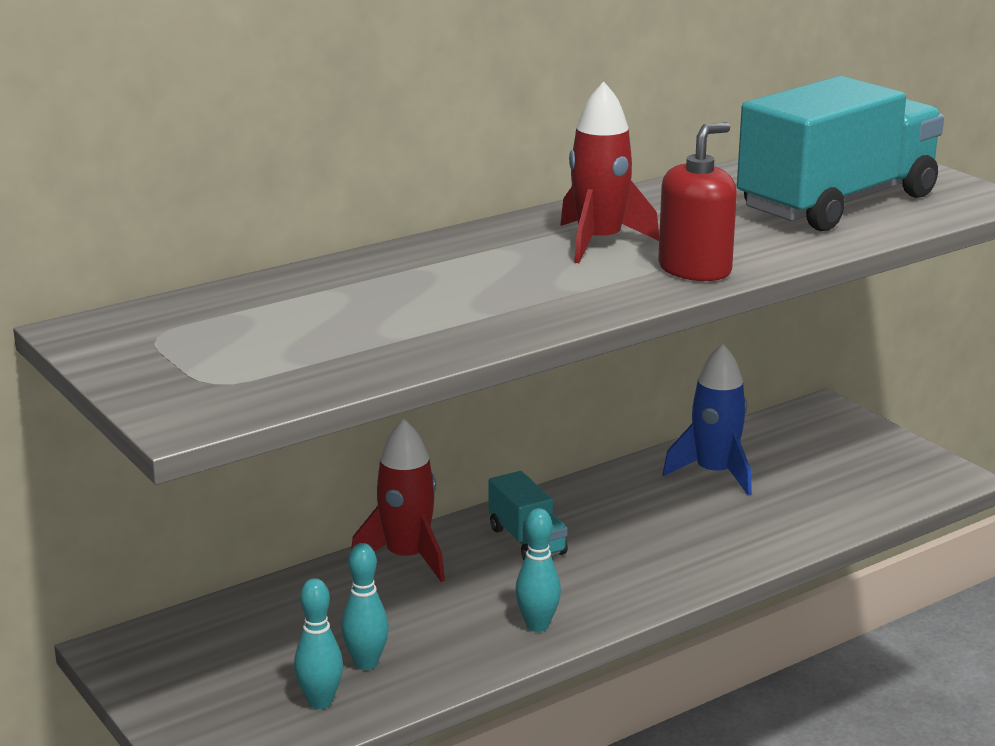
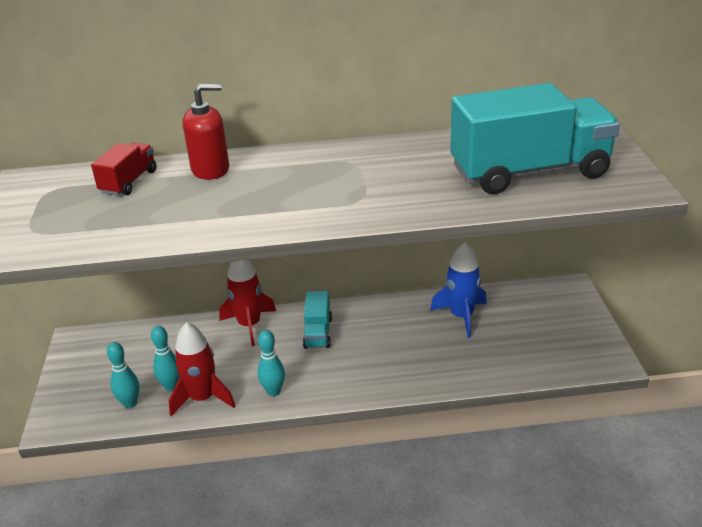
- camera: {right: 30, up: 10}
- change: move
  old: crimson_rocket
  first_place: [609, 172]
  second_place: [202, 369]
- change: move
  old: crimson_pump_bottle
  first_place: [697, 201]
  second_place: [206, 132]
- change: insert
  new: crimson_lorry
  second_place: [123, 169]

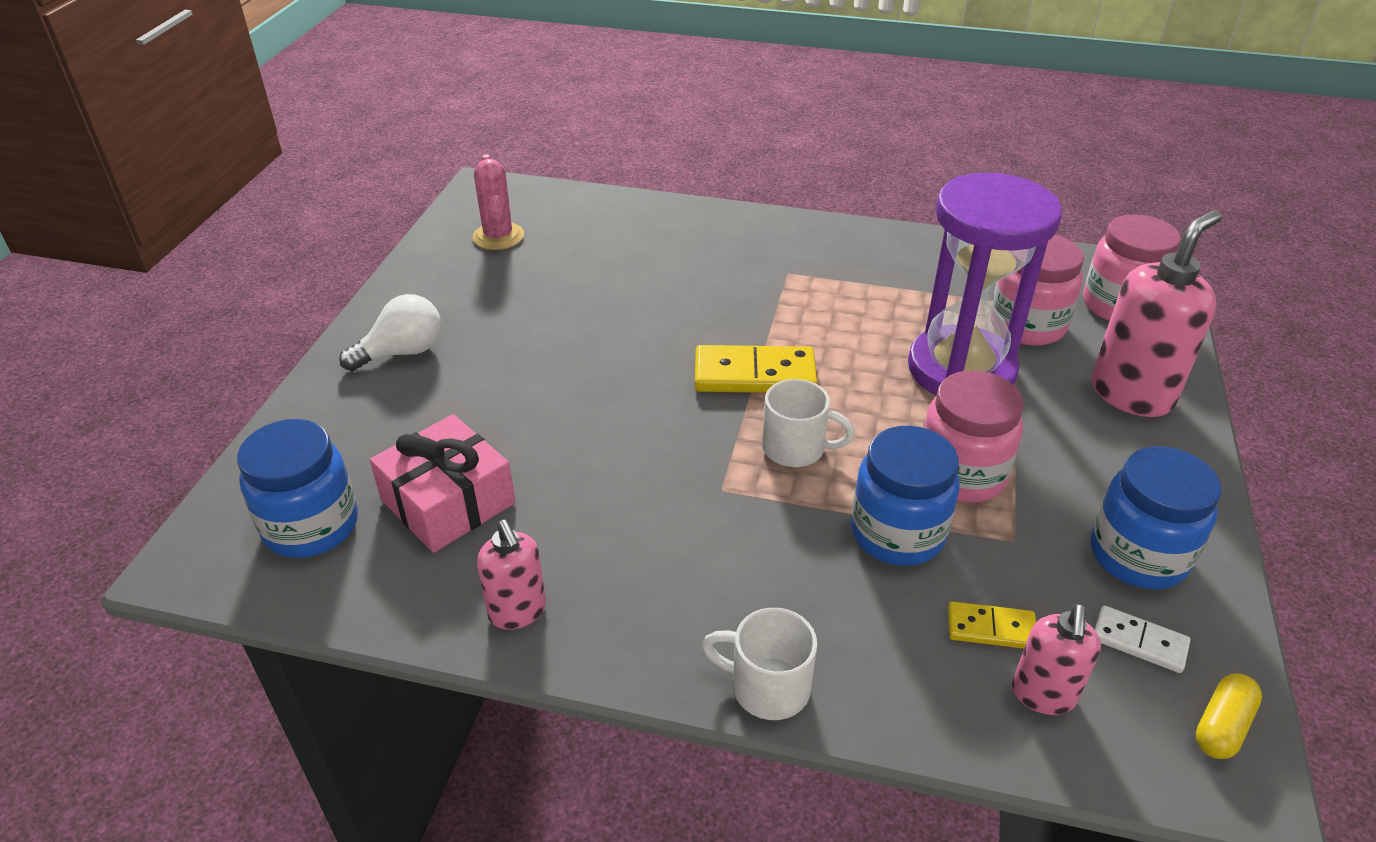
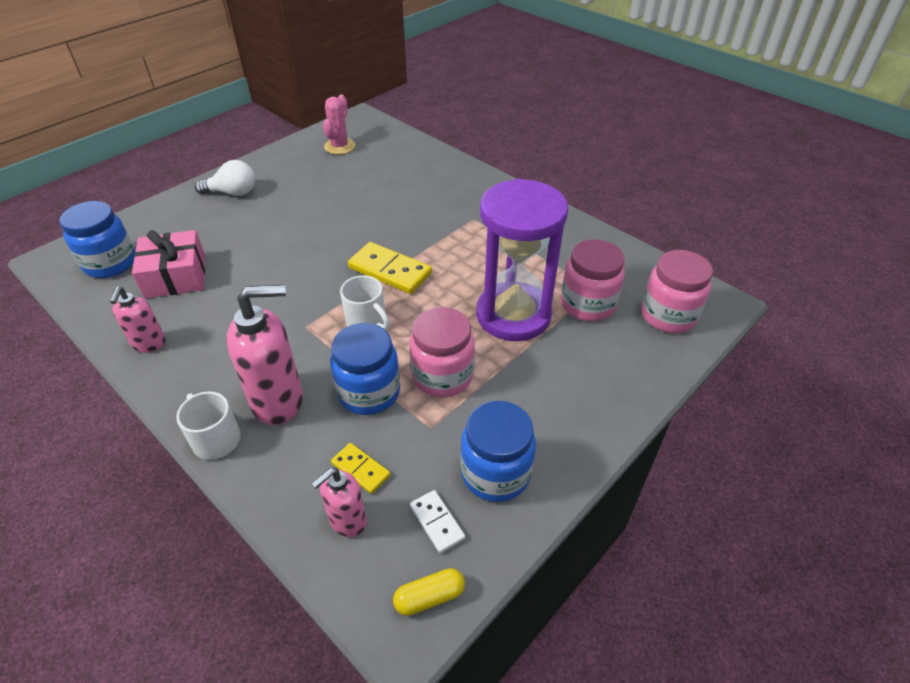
- camera: {right: 30, up: 5}
- change: move
  old: pink_pump_bottle
  first_place: [1156, 313]
  second_place: [264, 355]

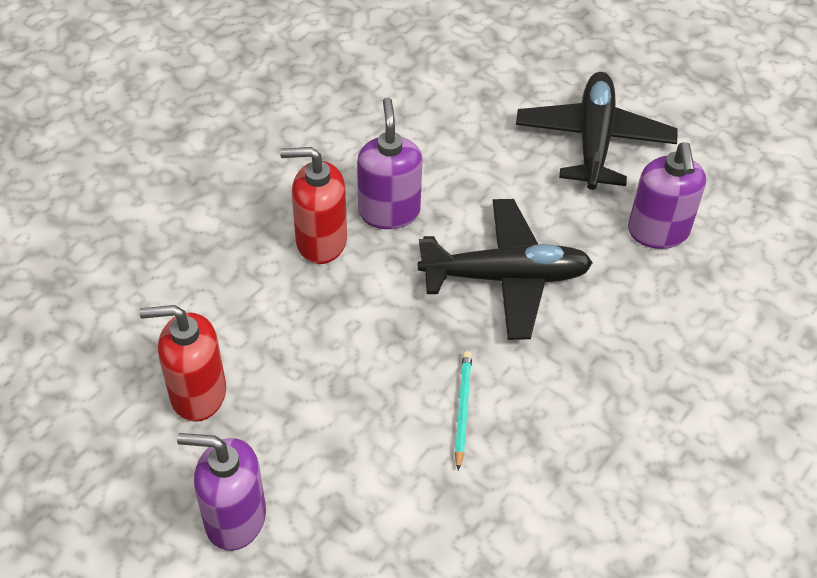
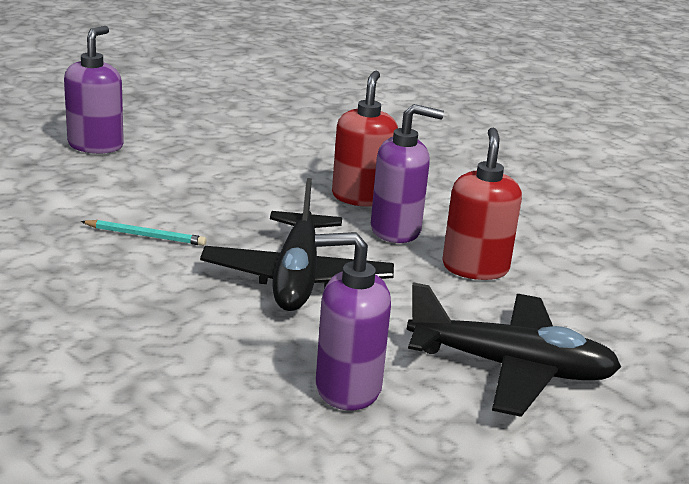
- camera: {right: 95, up: -25}
- change: move
  old: crimson_pump_bottle
  first_place: [182, 363]
  second_place: [482, 204]

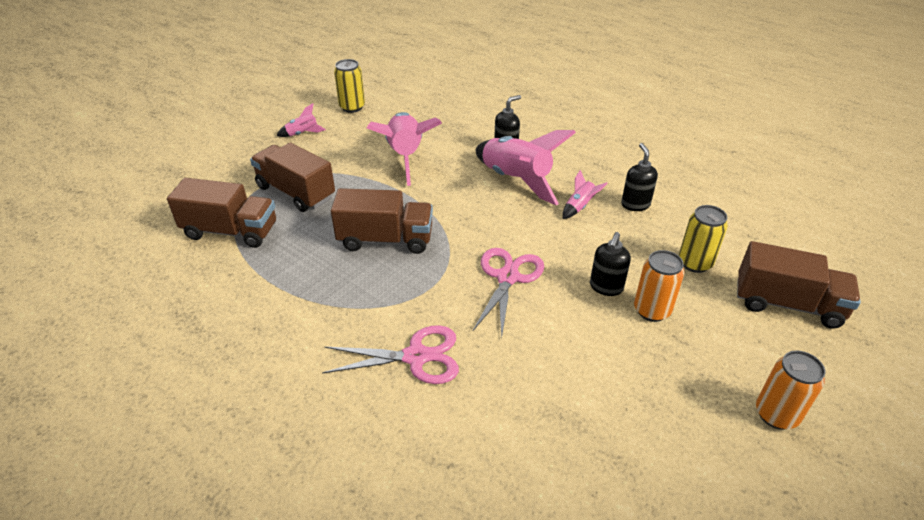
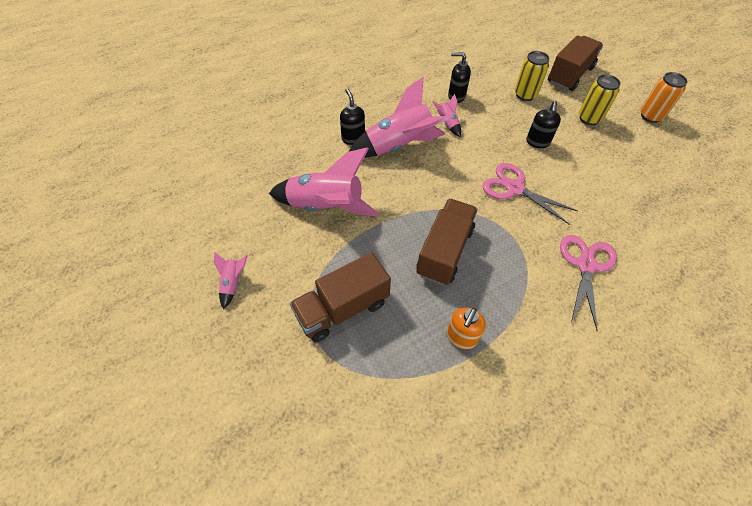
- camera: {right: -70, up: 15}
- change: delete
  old: brown_lorry
  first_place: [221, 213]
- change: move
  old: yellow_can
  first_place: [349, 86]
  second_place: [600, 99]
- change: rotate
  old: ebony_pump_bottle
  first_place: [610, 264]
  second_place: [543, 124]
  degrees: 60
- change: delete
  old: orange-coloured_can
  first_place: [659, 286]
- change: insert
  new: orange-coloured_pump_bottle
  second_place: [466, 328]

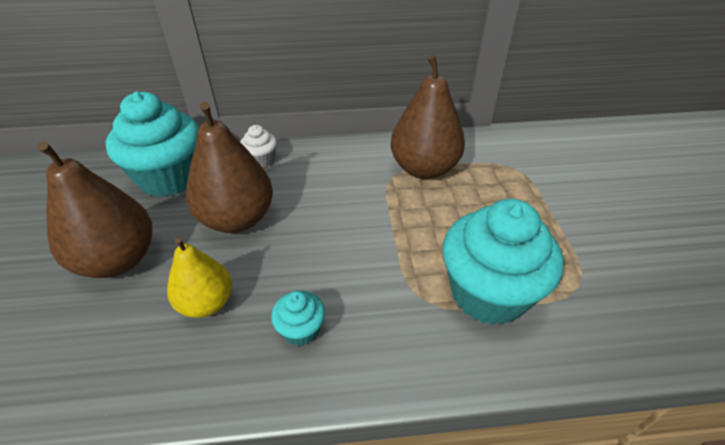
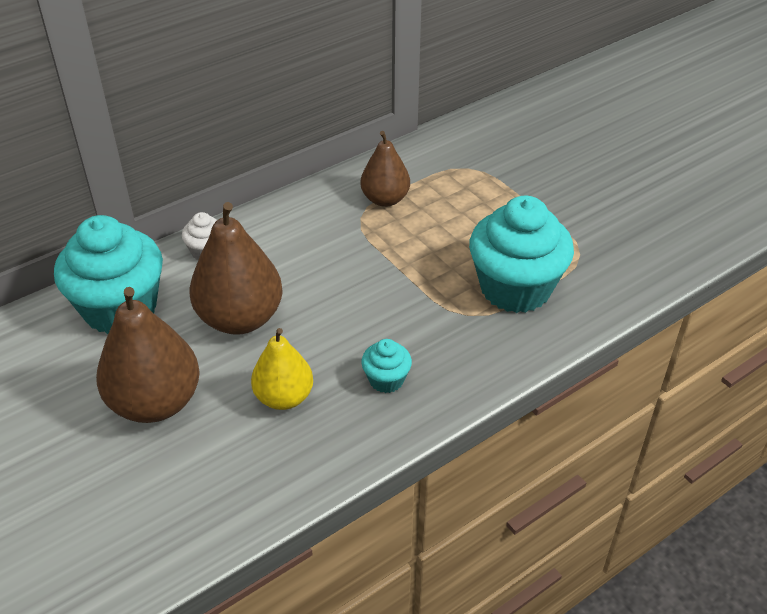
- camera: {right: -30, up: 0}
- change: resize
  old: brown_pear_fruit
  first_place: [427, 116]
  second_place: [385, 169]
  factor: 0.63

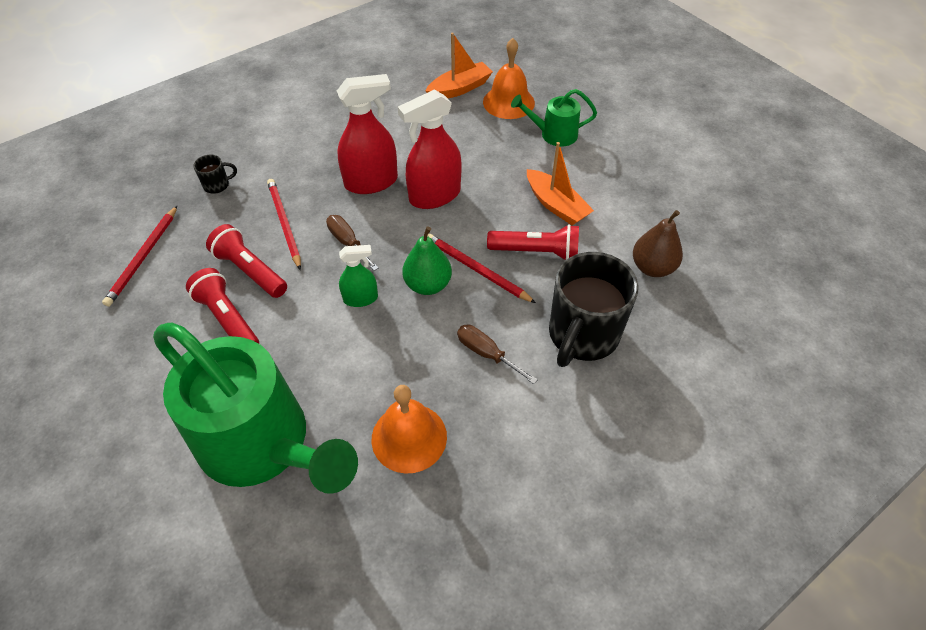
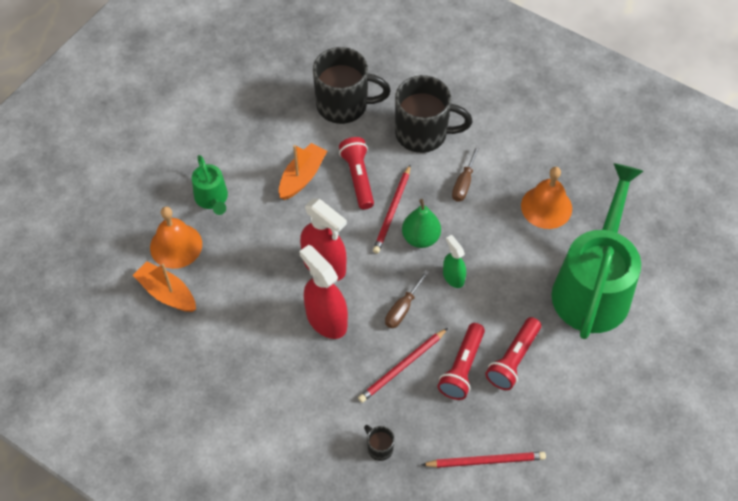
- camera: {right: -110, up: 5}
- change: replace
  old: brown_pear_fruit
  new: ebony_tea_mug
  first_place: [658, 243]
  second_place: [352, 85]

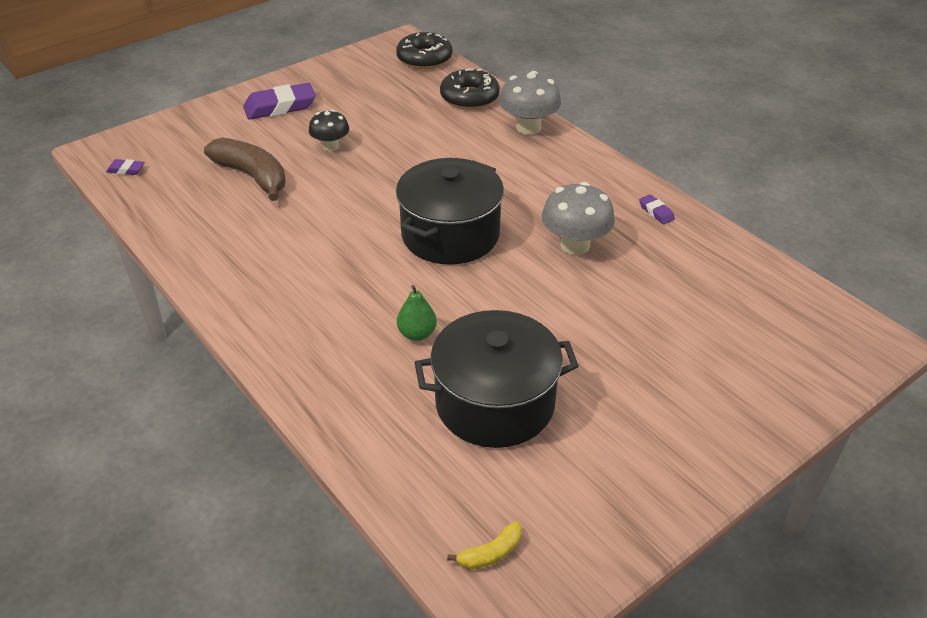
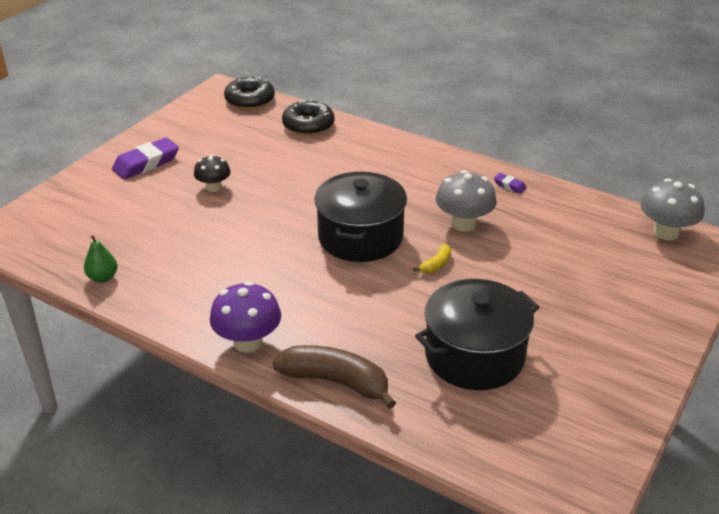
- camera: {right: -20, up: -5}
- change: delete
  old: royal_purple_pencil_eraser
  first_place: [125, 167]
- change: move
  old: brown_banana_fruit
  first_place: [245, 169]
  second_place: [334, 377]
- change: move
  old: leaf-green_pear_fruit
  first_place: [417, 313]
  second_place: [101, 259]
- change: move
  old: yellow_banana_fruit
  first_place: [484, 546]
  second_place: [432, 258]
- change: move
  old: ash-grey_mushroom
  first_place: [530, 103]
  second_place: [672, 209]
- change: insert
  new: royal_purple_mushroom
  second_place: [245, 317]

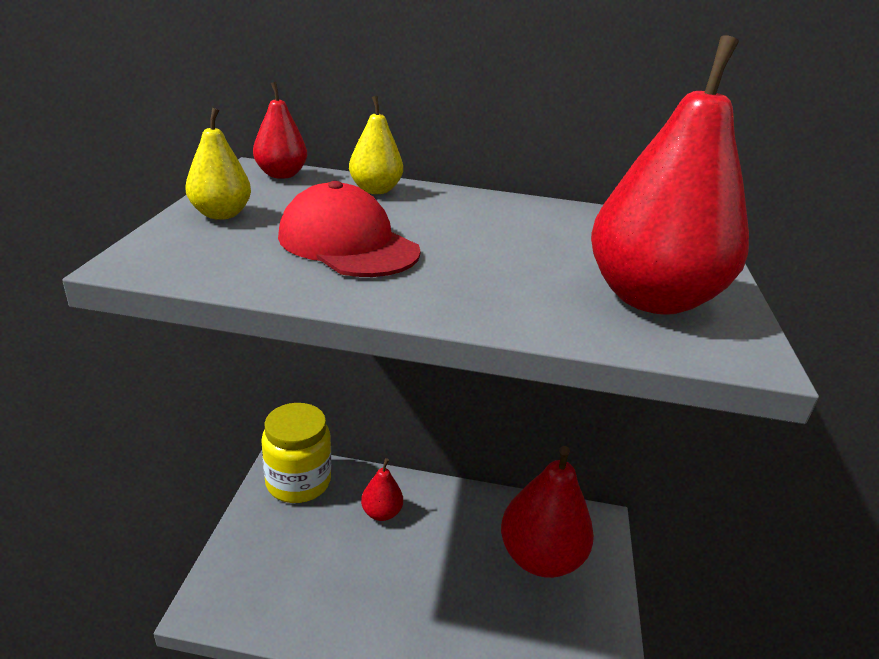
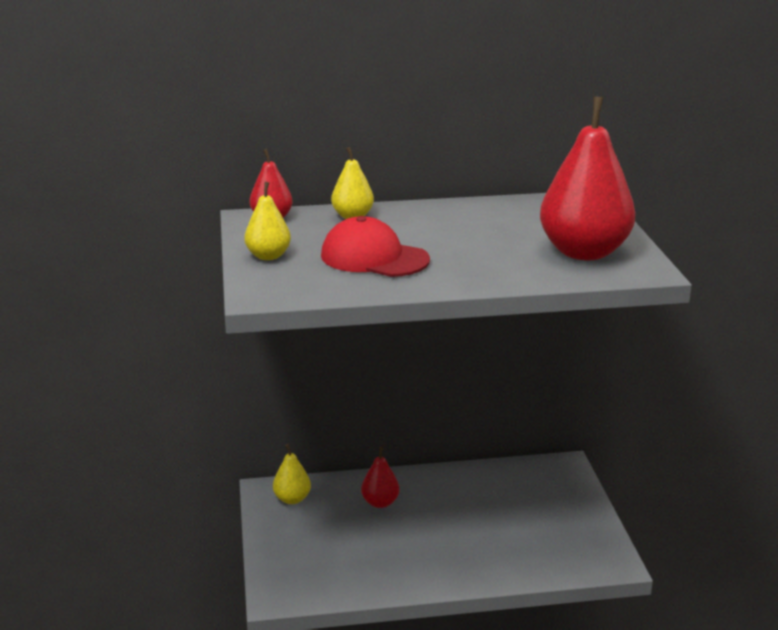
- camera: {right: -15, up: -5}
- change: replace
  old: yellow_jam_jar
  new: yellow_pear_fruit
  first_place: [296, 453]
  second_place: [292, 474]
- change: delete
  old: crimson_pear_fruit
  first_place: [547, 512]

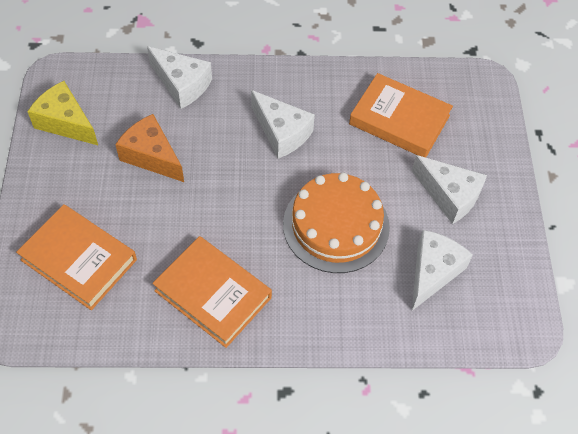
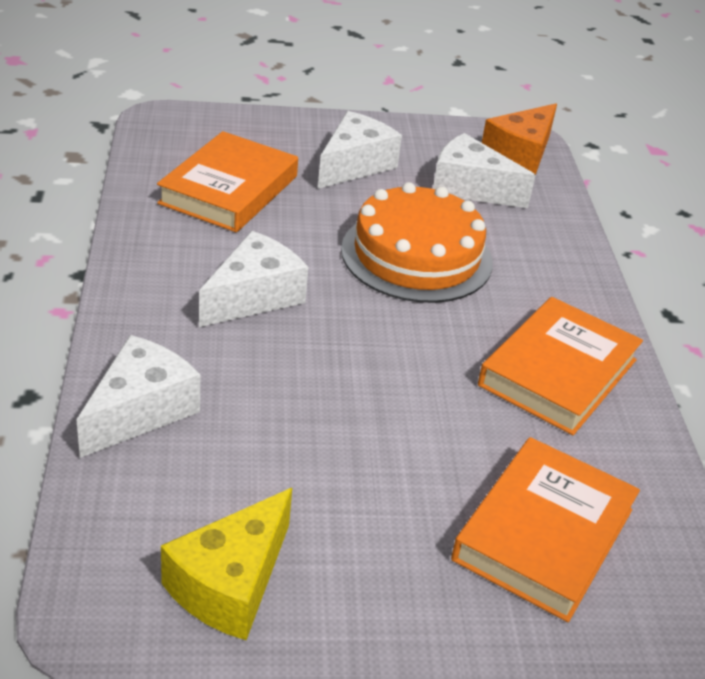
- camera: {right: -95, up: -20}
- change: move
  old: orange-coloured_piece_of_cheese
  first_place: [149, 148]
  second_place: [519, 139]

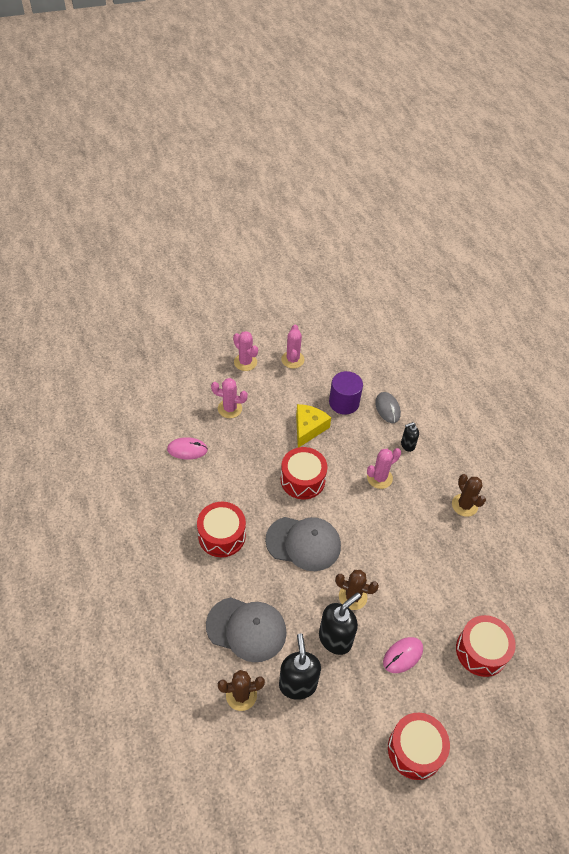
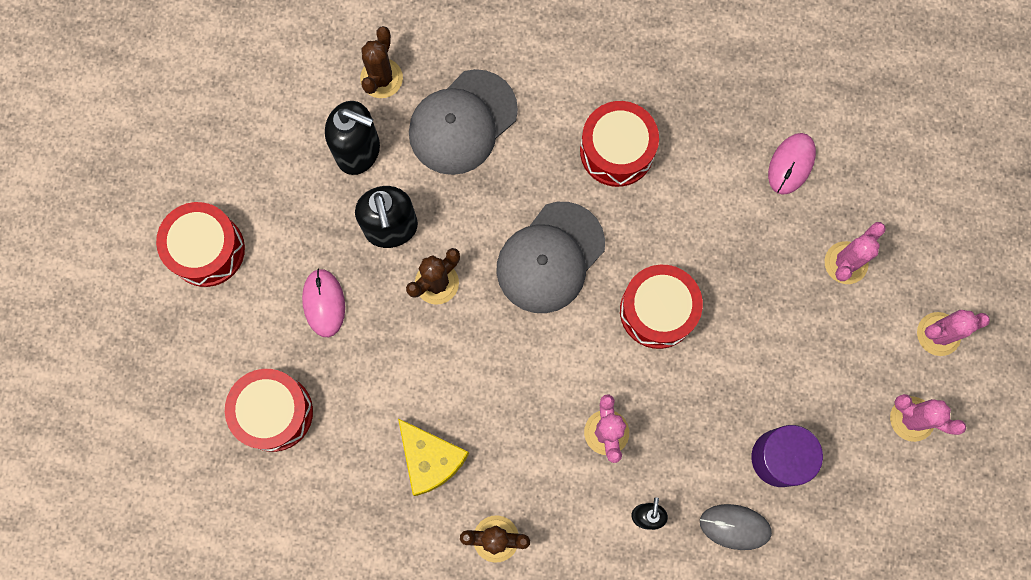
- camera: {right: 120, up: 25}
- change: move
  old: yellow_piece_of_cheese
  first_place: [313, 426]
  second_place: [433, 457]

